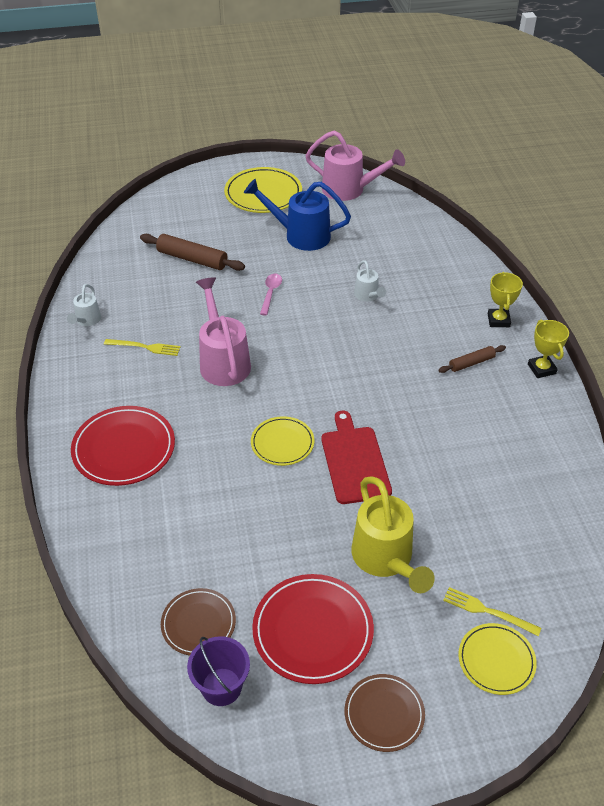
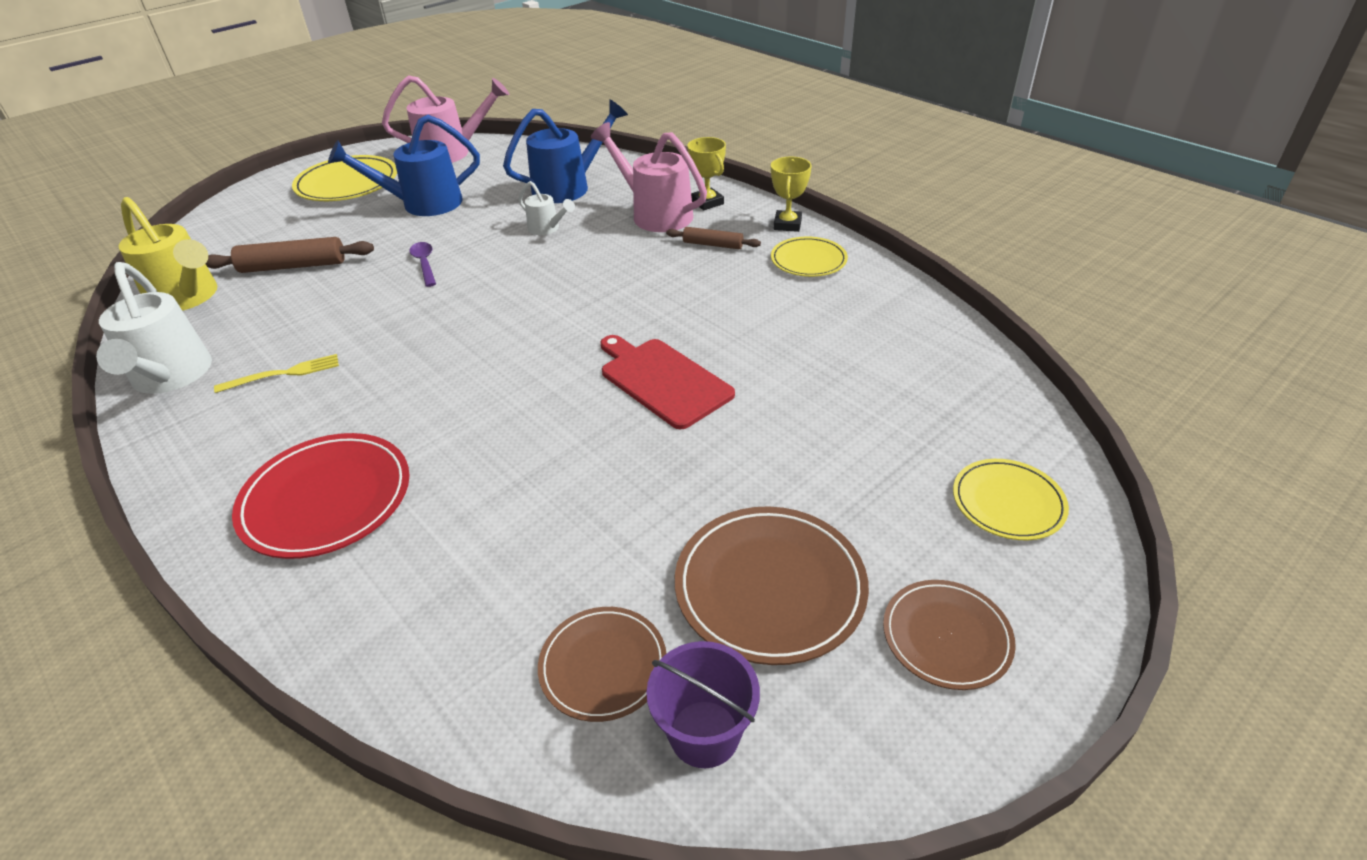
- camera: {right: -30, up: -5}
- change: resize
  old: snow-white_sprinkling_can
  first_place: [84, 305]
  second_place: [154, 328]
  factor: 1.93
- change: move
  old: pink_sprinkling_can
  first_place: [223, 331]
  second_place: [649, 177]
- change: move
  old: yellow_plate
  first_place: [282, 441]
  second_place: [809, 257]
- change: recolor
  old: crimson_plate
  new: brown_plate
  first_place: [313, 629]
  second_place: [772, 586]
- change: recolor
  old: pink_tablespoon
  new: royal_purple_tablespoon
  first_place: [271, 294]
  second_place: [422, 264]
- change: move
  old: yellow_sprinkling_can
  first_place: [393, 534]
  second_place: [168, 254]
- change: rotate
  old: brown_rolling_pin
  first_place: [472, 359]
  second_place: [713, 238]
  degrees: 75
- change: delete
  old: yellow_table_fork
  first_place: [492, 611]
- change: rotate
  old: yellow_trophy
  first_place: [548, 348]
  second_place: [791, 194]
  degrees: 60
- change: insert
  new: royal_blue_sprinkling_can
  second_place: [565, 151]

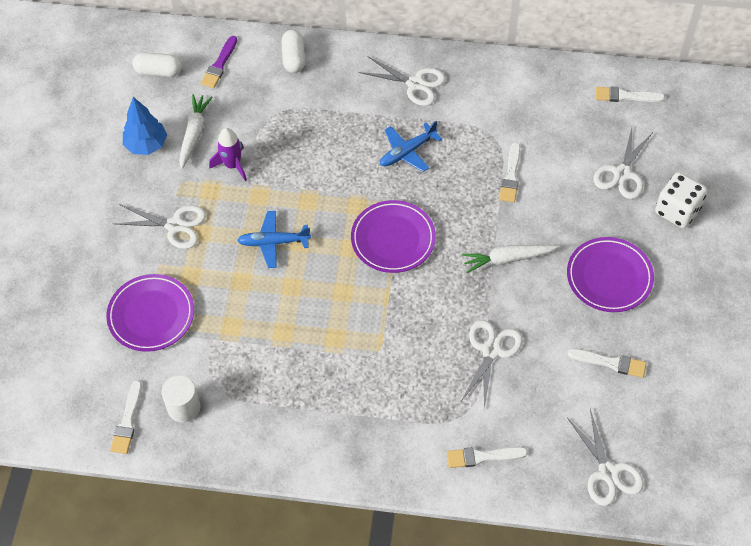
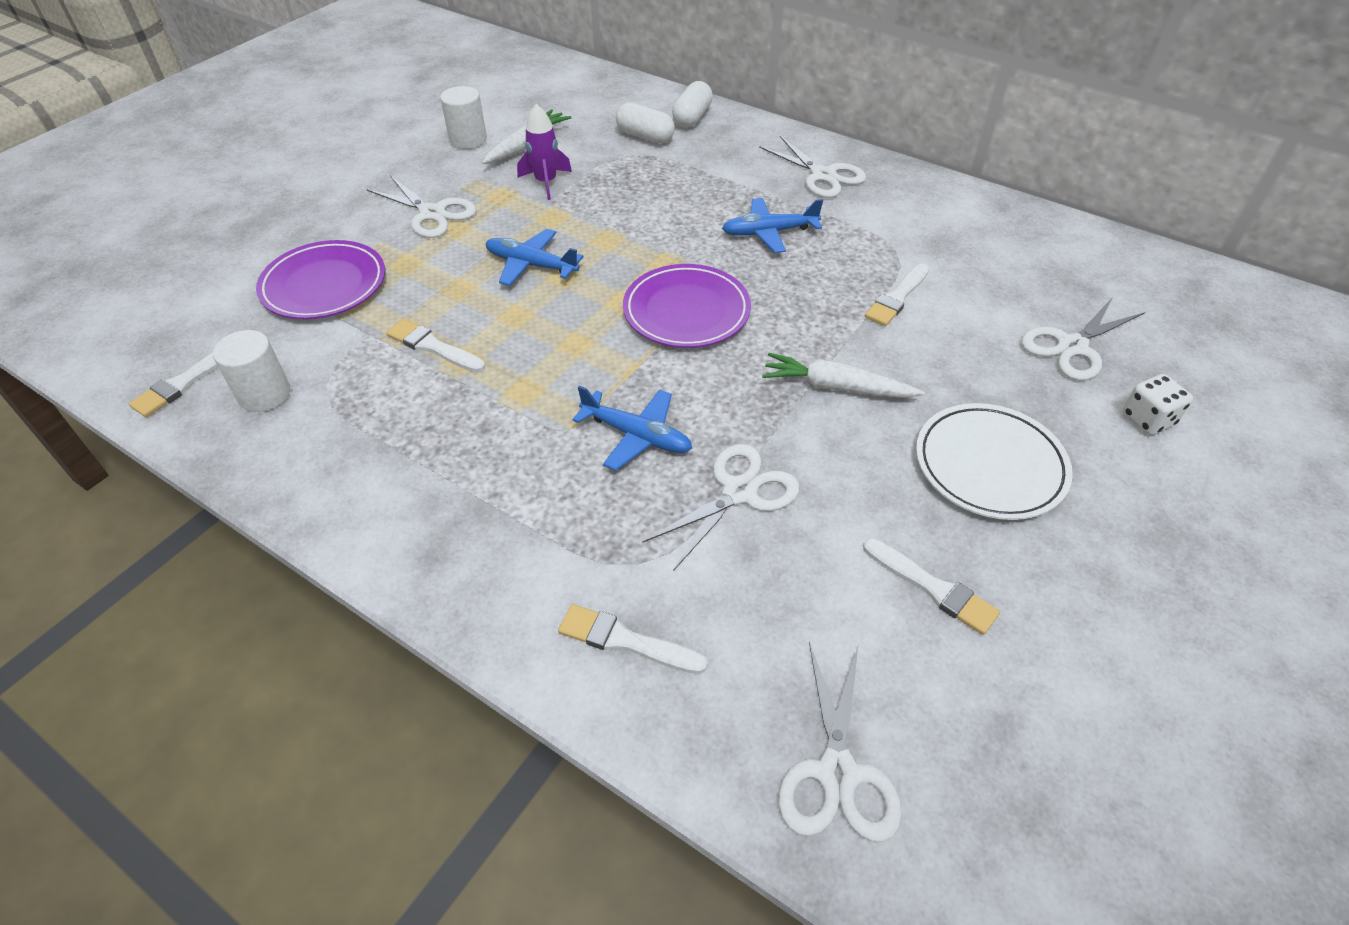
- camera: {right: 25, up: -10}
- change: replace
  old: royal_blue_fir_tree
  new: snow-white_solid_cylinder
  first_place: [145, 126]
  second_place: [463, 117]
- change: move
  old: snow-white_capsule
  first_place: [157, 64]
  second_place: [645, 123]
- change: delete
  old: royal_purple_paint_brush
  first_place: [219, 62]
- change: recolor
  old: royal_purple_plate
  new: snow-white_plate
  first_place: [610, 274]
  second_place: [994, 461]
- change: move
  old: snow-white_paint_brush
  first_place: [630, 94]
  second_place: [435, 346]
- change: resize
  old: snow-white_die
  first_place: [681, 200]
  second_place: [1157, 404]
  factor: 0.65
- change: insert
  new: royal_blue_aeroplane
  second_place: [632, 428]

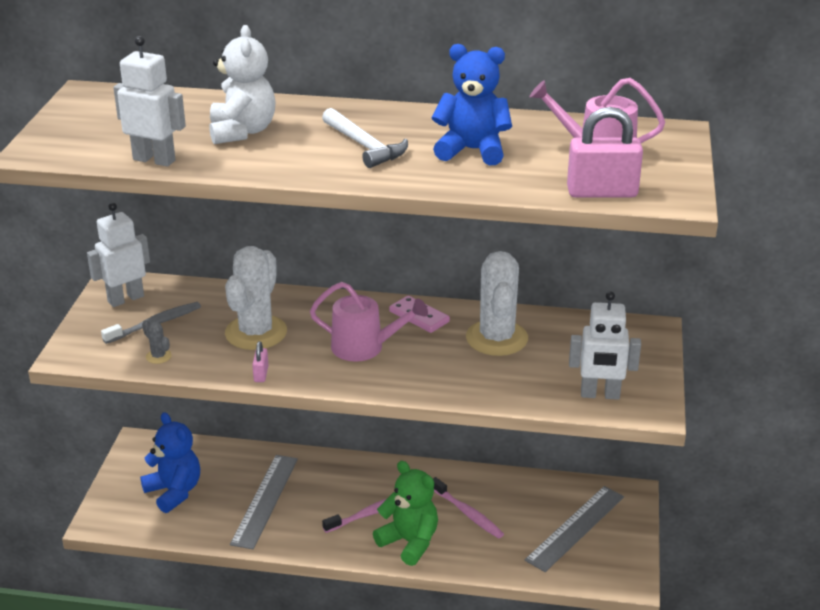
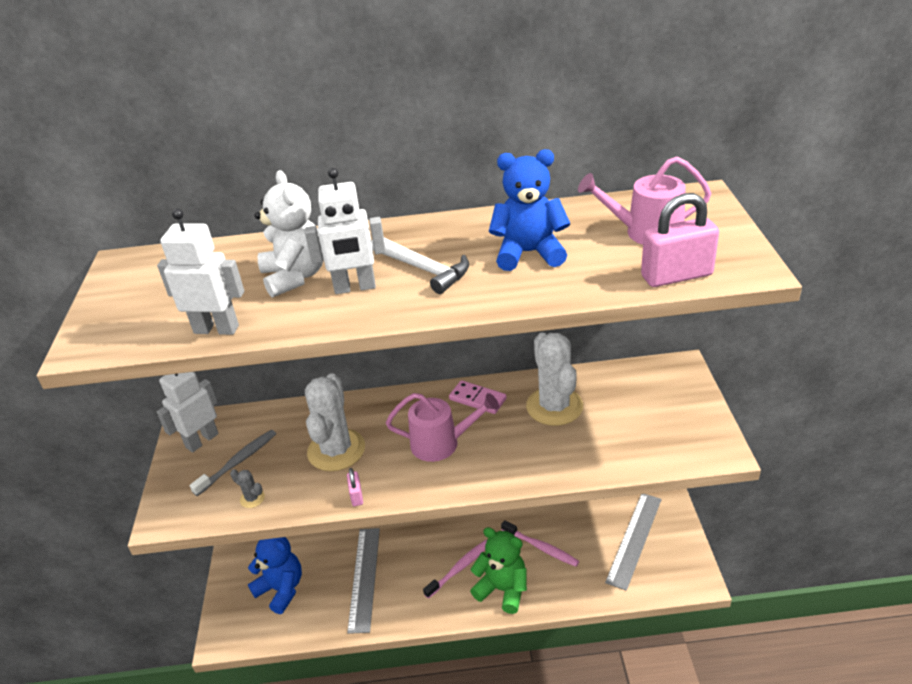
- camera: {right: -10, up: 5}
- change: move
  old: snow-white_robot_figure
  first_place: [605, 345]
  second_place: [345, 231]

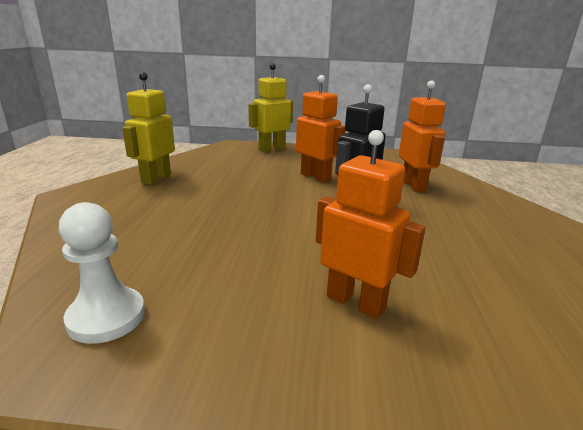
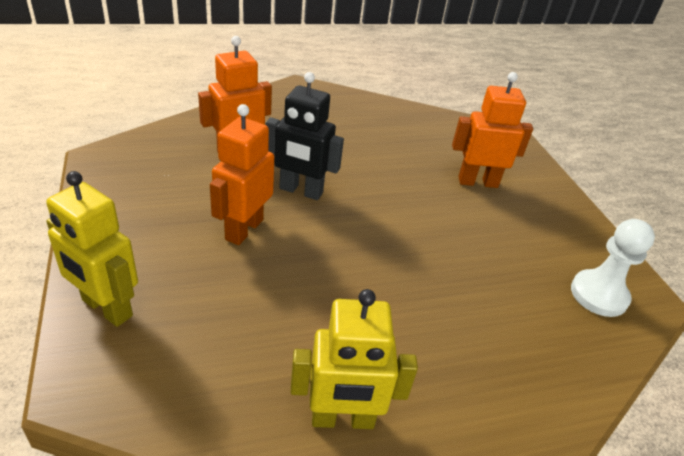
- camera: {right: -115, up: 15}
- change: rotate
  old: orange-coloured_robot_figure
  first_place: [371, 224]
  second_place: [492, 130]
  degrees: 75

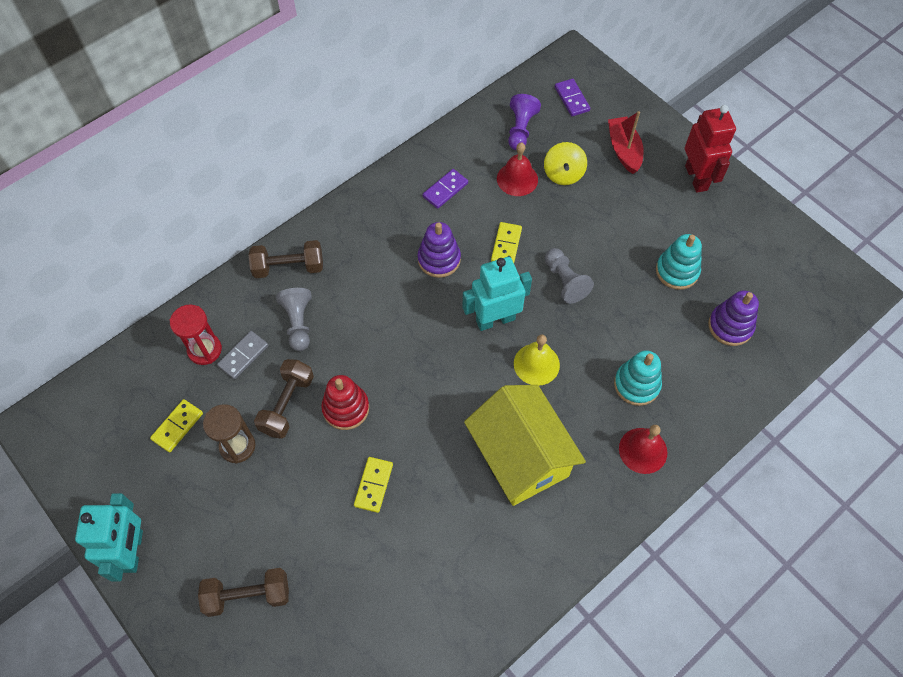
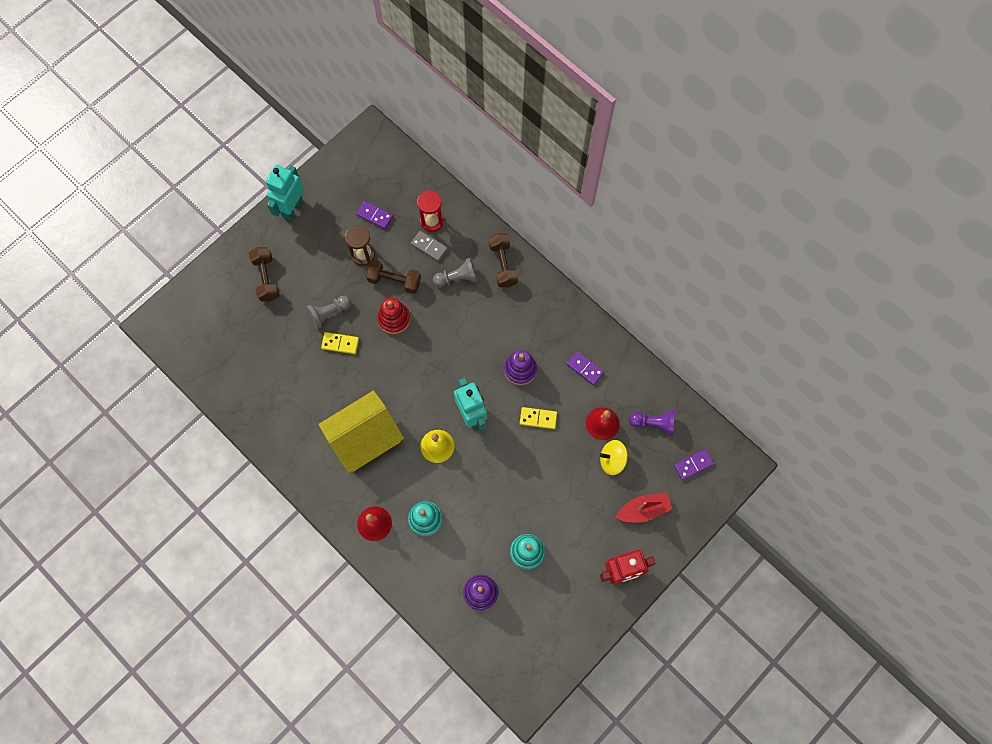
- camera: {right: 85, up: 10}
- change: rotate
  old: turquoise_robot_figure
  first_place: [109, 537]
  second_place: [285, 192]
  degrees: 120
- change: recolor
  old: yellow_domino_tile
  new: royal_purple_domino_tile
  first_place: [176, 425]
  second_place: [374, 215]
- change: move
  old: ash-grey_chess_pawn
  first_place: [569, 276]
  second_place: [328, 312]

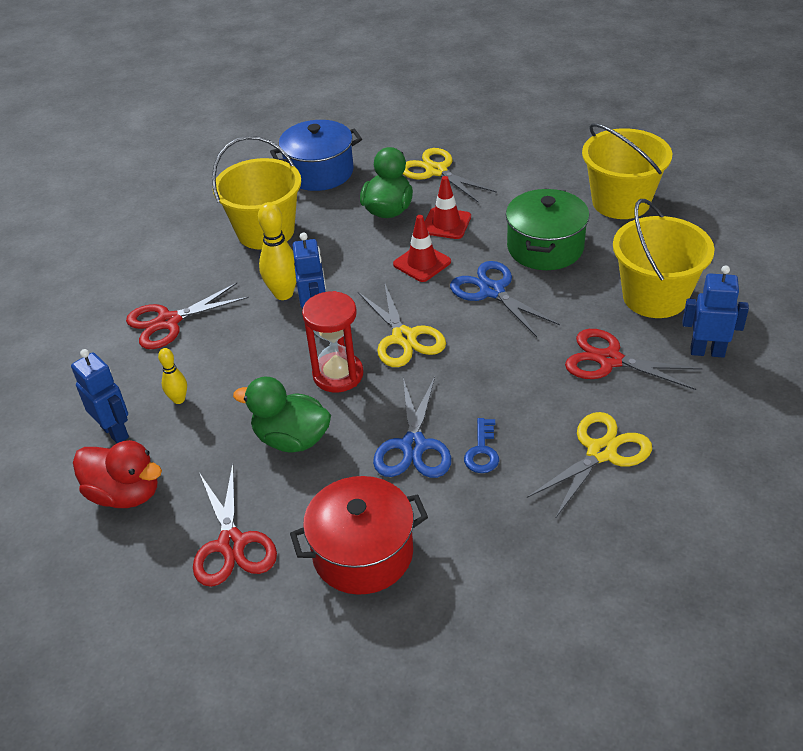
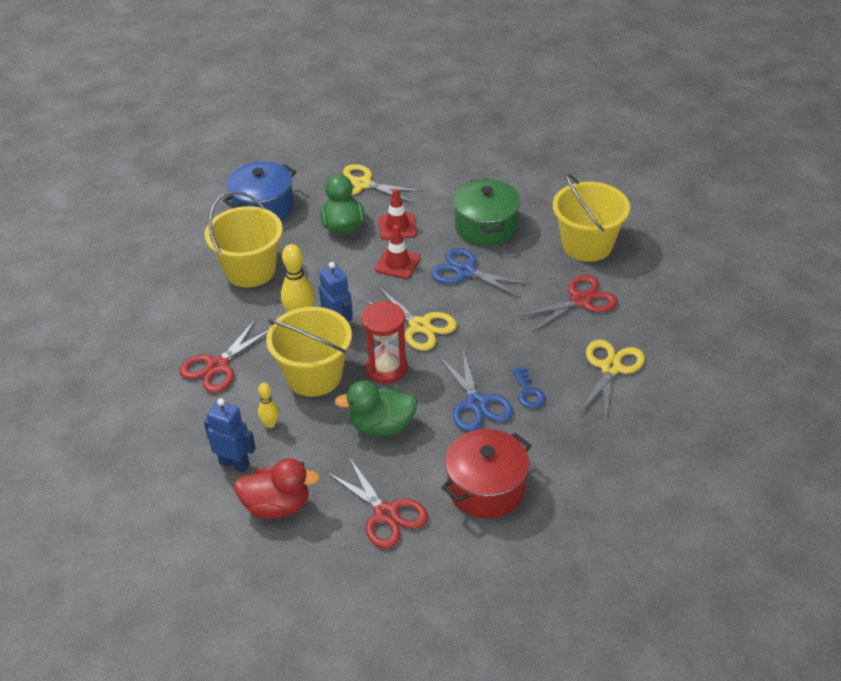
- camera: {right: -25, up: 0}
- change: rotate
  old: crimson_shears
  first_place: [634, 359]
  second_place: [567, 304]
  degrees: 150
- change: move
  old: yellow_sand_bucket
  first_place: [627, 171]
  second_place: [309, 352]
- change: delete
  old: royal_blue_robot_figure
  first_place: [716, 311]

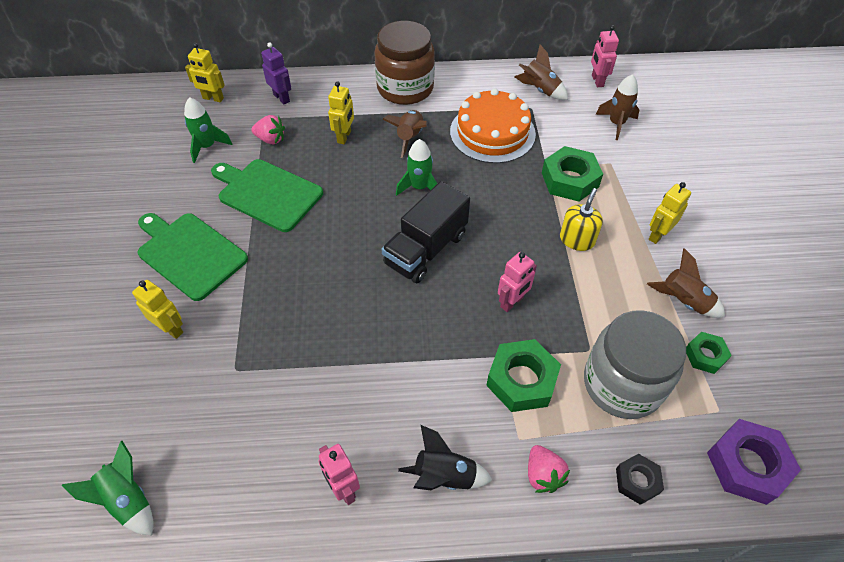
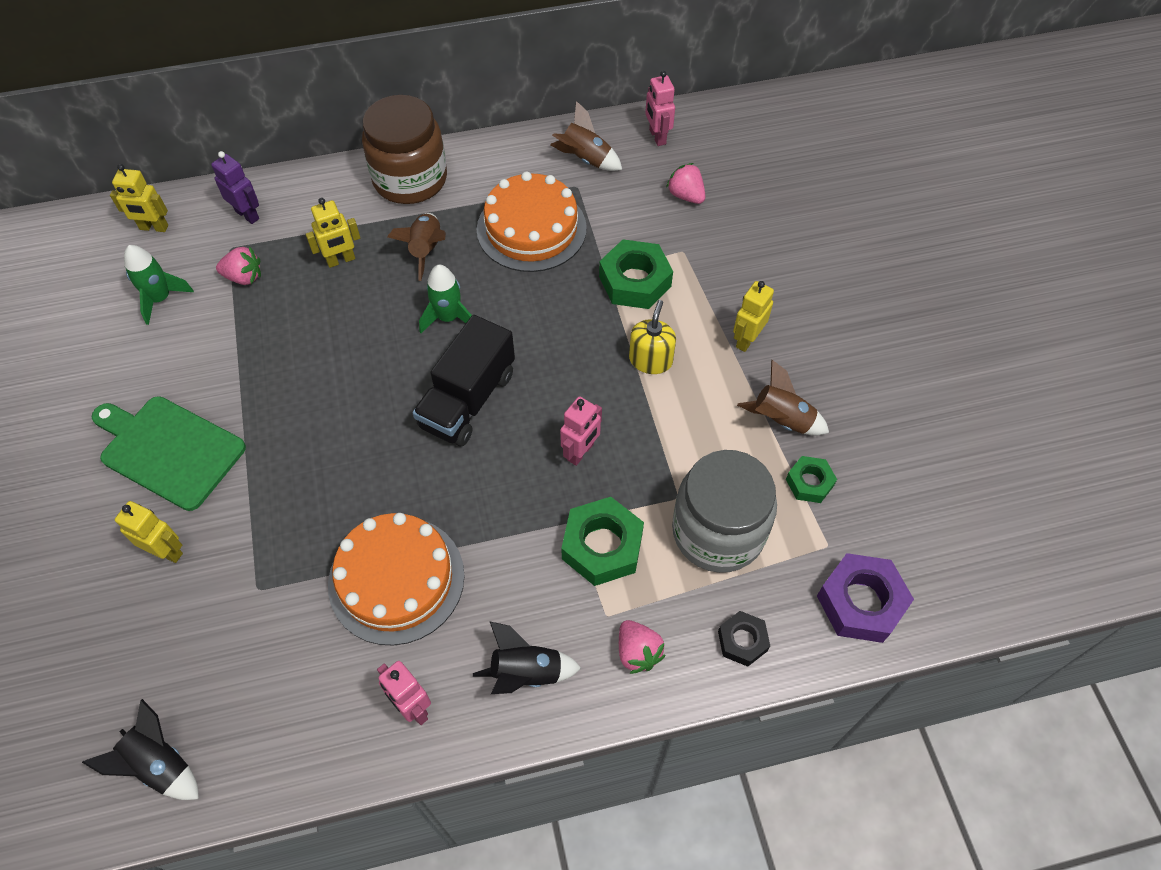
- camera: {right: -10, up: 5}
- change: recolor
  old: leaf-green_rocket
  new: ebony_rocket
  first_place: [107, 488]
  second_place: [140, 749]
- change: delete
  old: leaf-green_cutting_board
  first_place: [267, 195]
- change: rotate
  old: yellow_robot_figure
  first_place: [341, 112]
  second_place: [333, 233]
  degrees: 60
- change: replace
  old: brown_rocket
  new: pink_strawberry
  first_place: [617, 107]
  second_place: [685, 183]
- change: insert
  new: orange-coloured_gateau
  second_place: [396, 579]

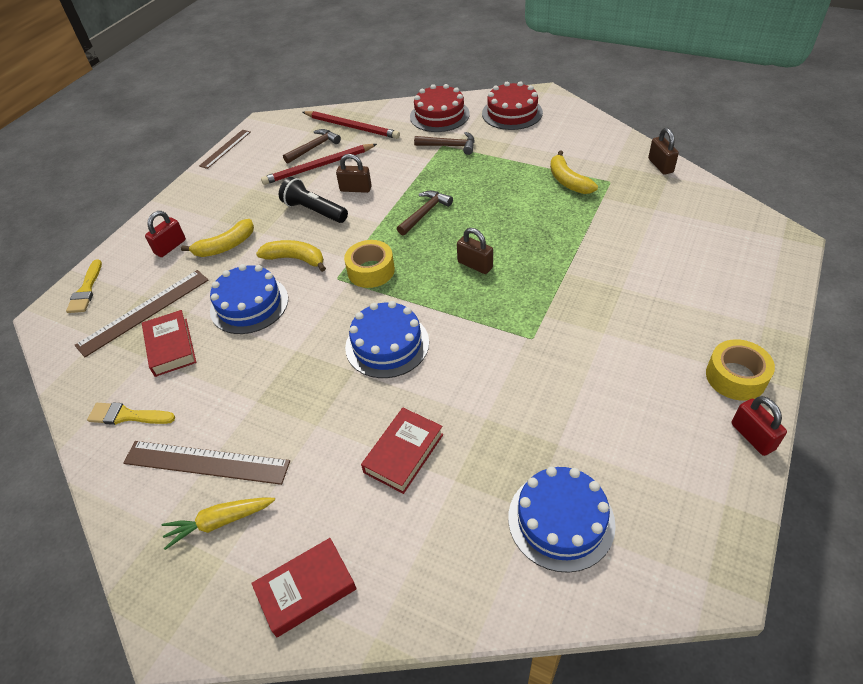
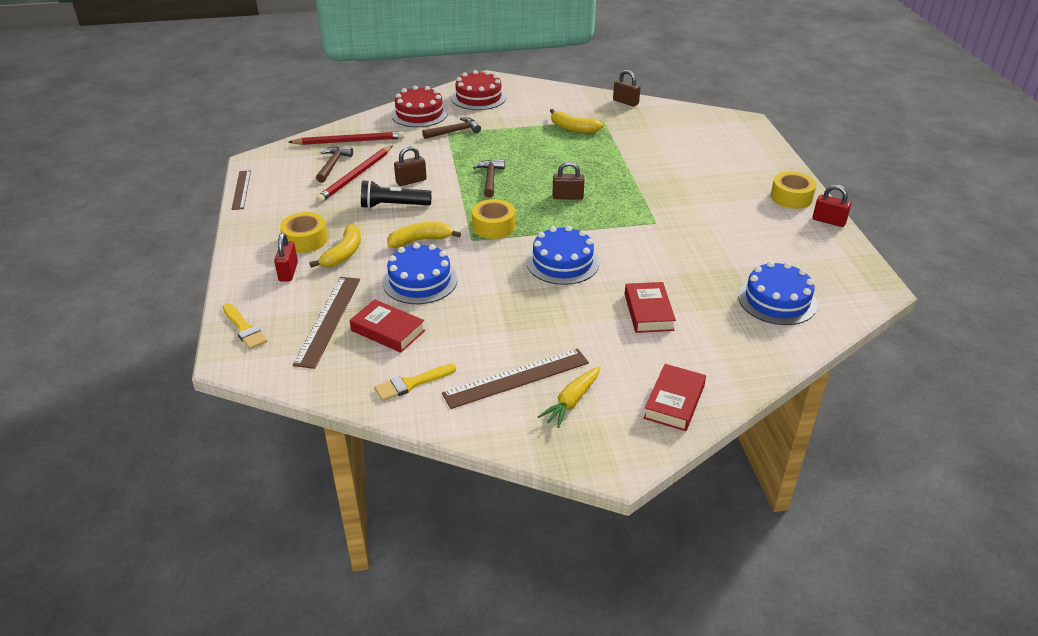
- camera: {right: -40, up: -10}
- change: insert
  new: yellow_roll_of_tape
  second_place: [304, 232]

